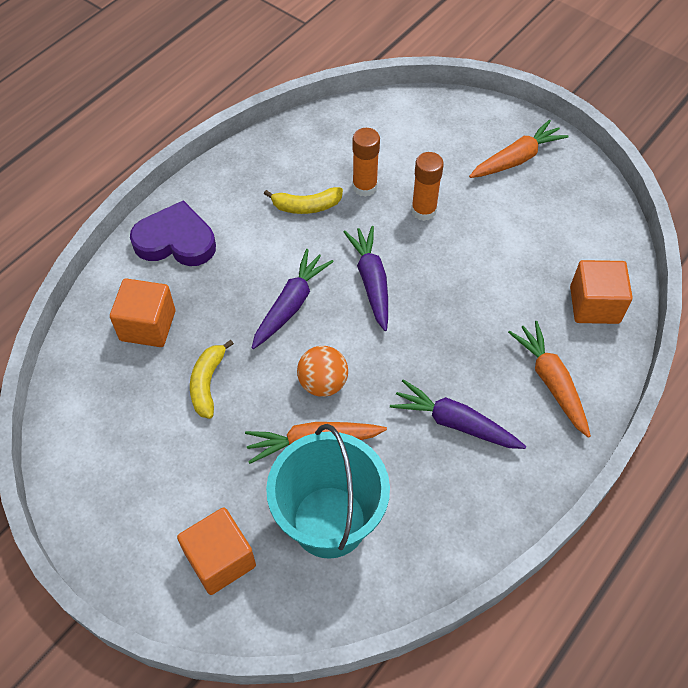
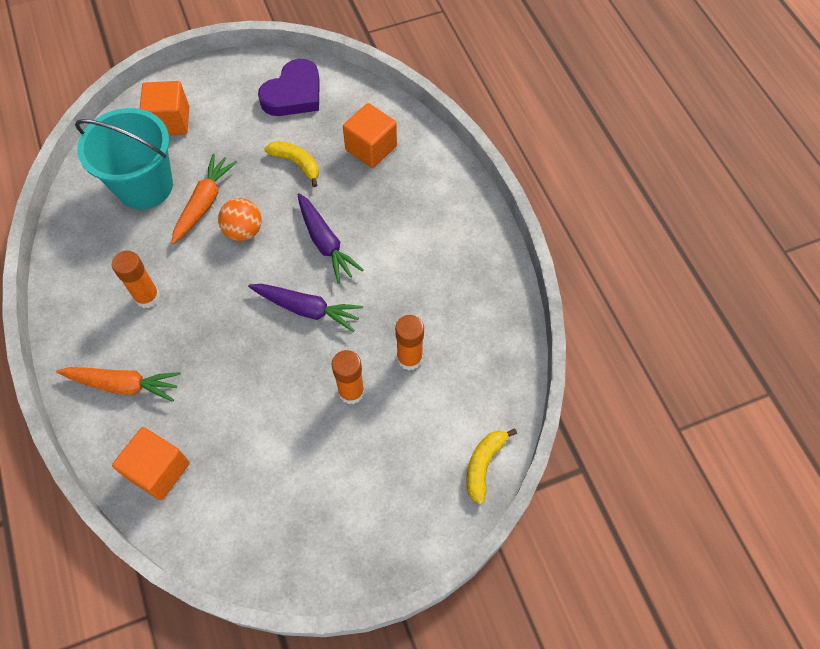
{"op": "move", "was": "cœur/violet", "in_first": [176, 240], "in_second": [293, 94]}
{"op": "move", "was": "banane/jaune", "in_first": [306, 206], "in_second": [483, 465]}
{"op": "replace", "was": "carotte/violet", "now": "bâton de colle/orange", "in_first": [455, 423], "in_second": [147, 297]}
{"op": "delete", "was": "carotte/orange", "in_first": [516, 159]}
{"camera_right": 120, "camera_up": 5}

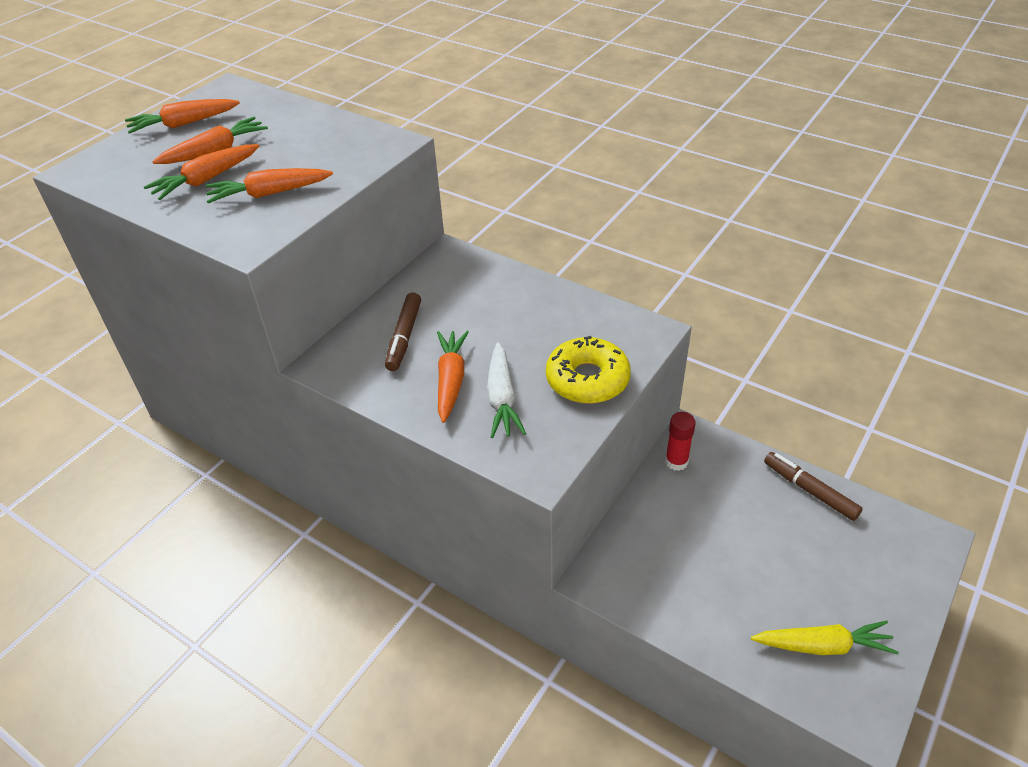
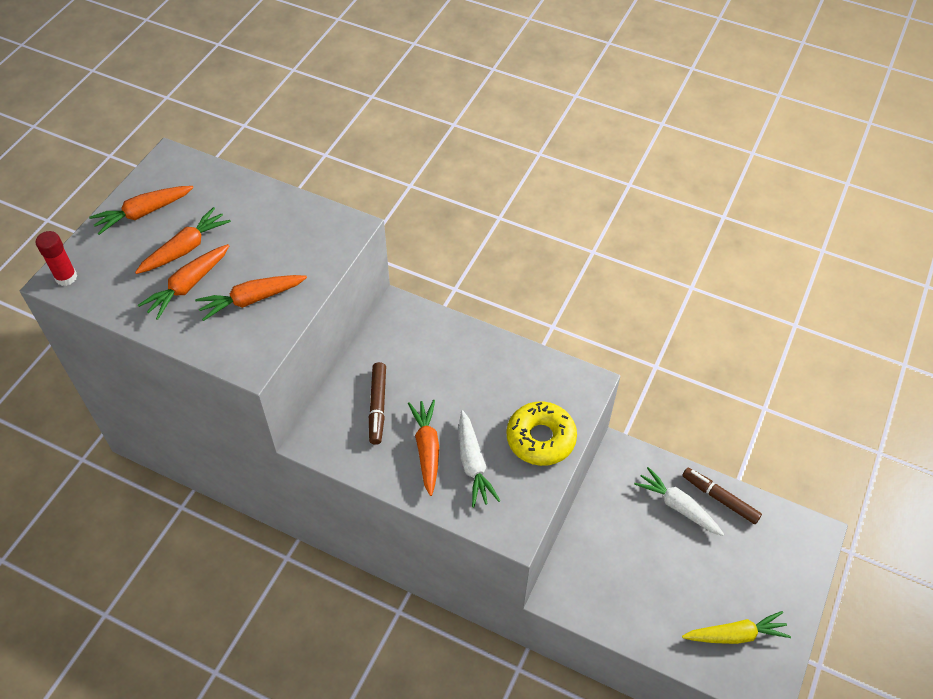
{"op": "move", "was": "bâton de colle/rouge", "in_first": [676, 461], "in_second": [66, 277]}
{"op": "insert", "now": "carotte/blanc", "in_second": [678, 506]}
{"camera_right": -10, "camera_up": 10}

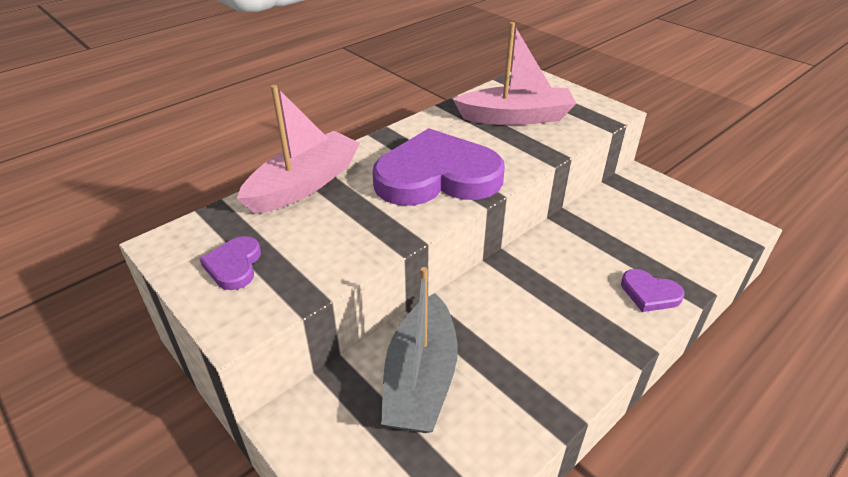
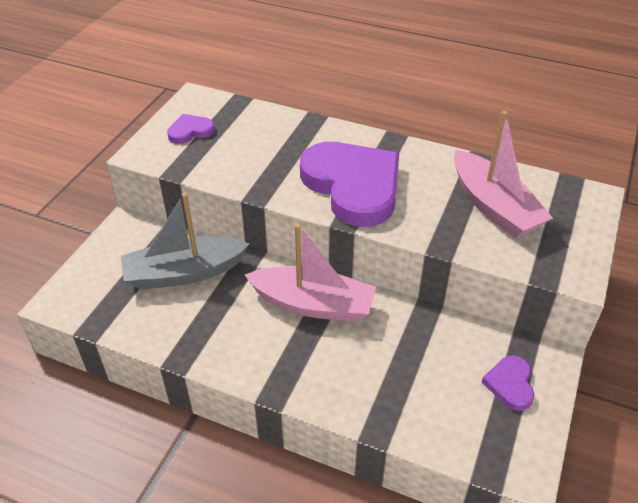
{"op": "move", "was": "bateau/rose", "in_first": [304, 184], "in_second": [313, 304]}
{"op": "move", "was": "cœur/violet", "in_first": [649, 293], "in_second": [510, 384]}
{"camera_right": 65, "camera_up": 5}

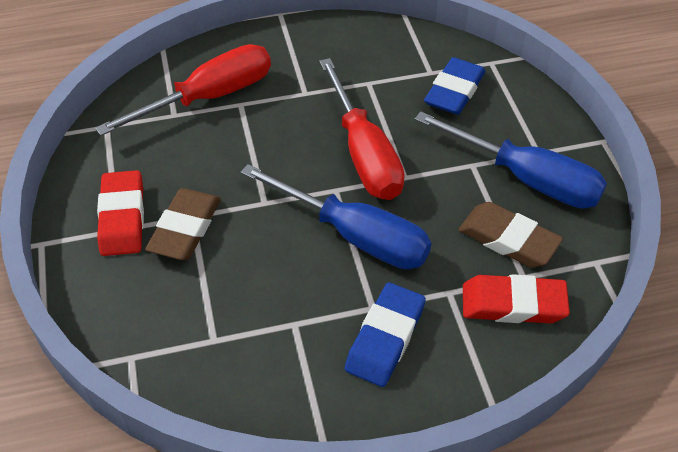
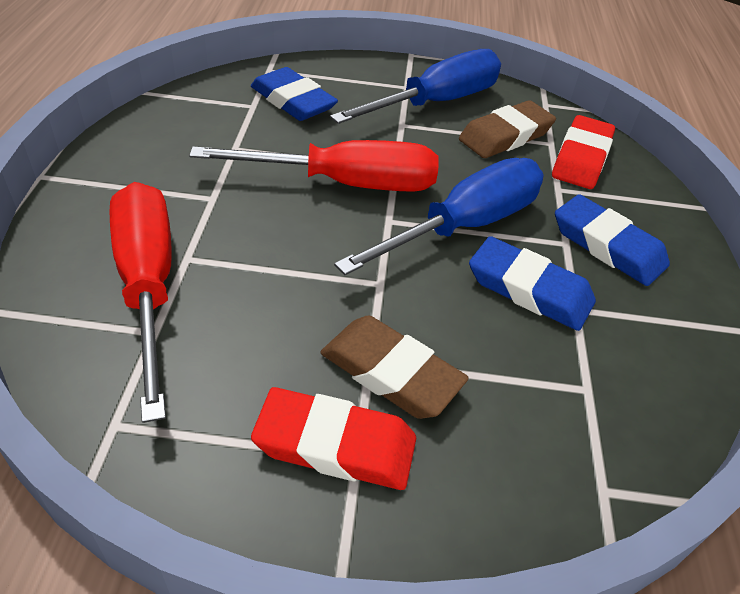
{"op": "insert", "now": "gomme/bleu", "in_second": [529, 289]}
{"camera_right": -75, "camera_up": -5}

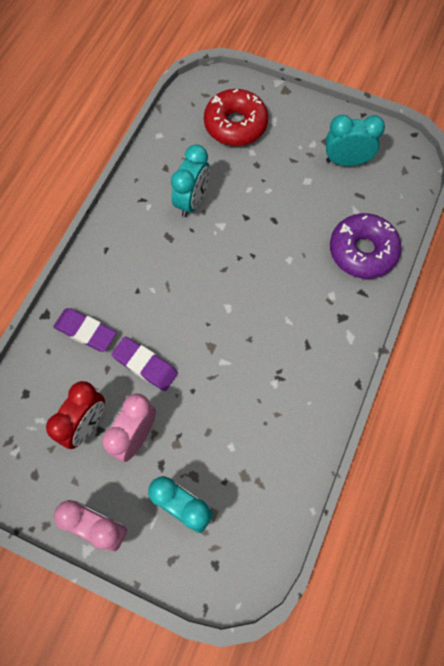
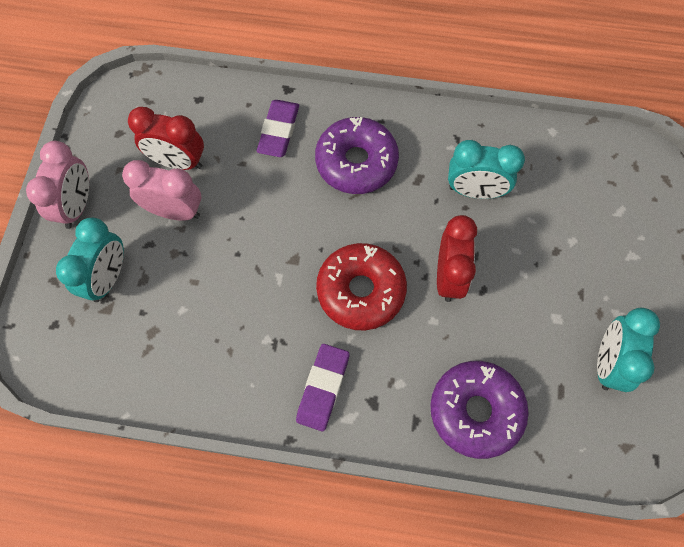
{"op": "move", "was": "gomme/violet", "in_first": [145, 365], "in_second": [323, 388]}
{"op": "move", "was": "beignet/rouge", "in_first": [235, 125], "in_second": [361, 291]}
{"op": "rotate", "was": "réveil/turquoise", "in_first": [346, 161], "in_second": [608, 362], "clockwise": -150}
{"op": "insert", "now": "beignet/violet", "in_second": [356, 162]}
{"op": "insert", "now": "réveil/rouge", "in_second": [449, 276]}
{"camera_right": 75, "camera_up": 0}

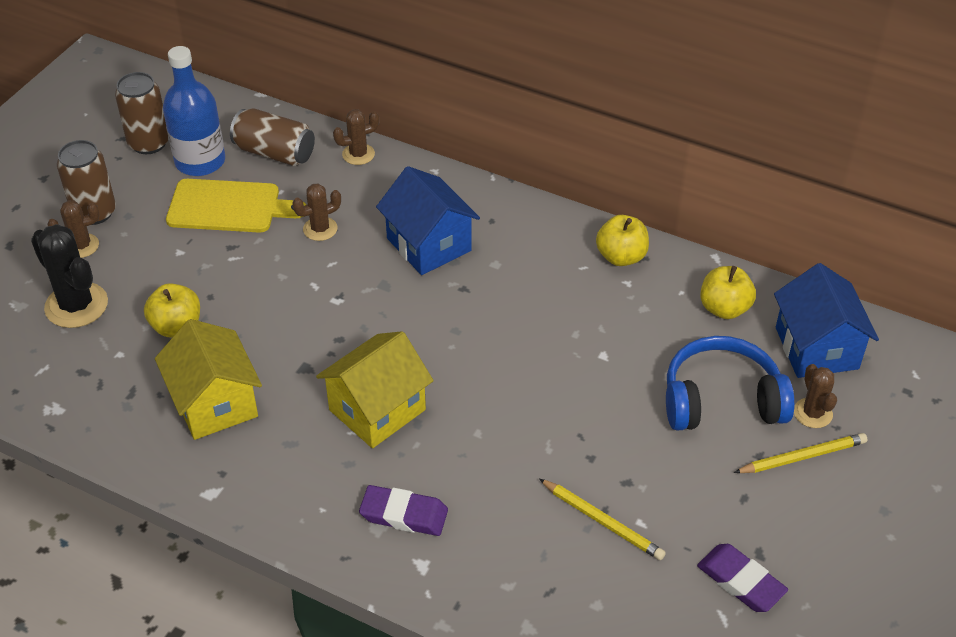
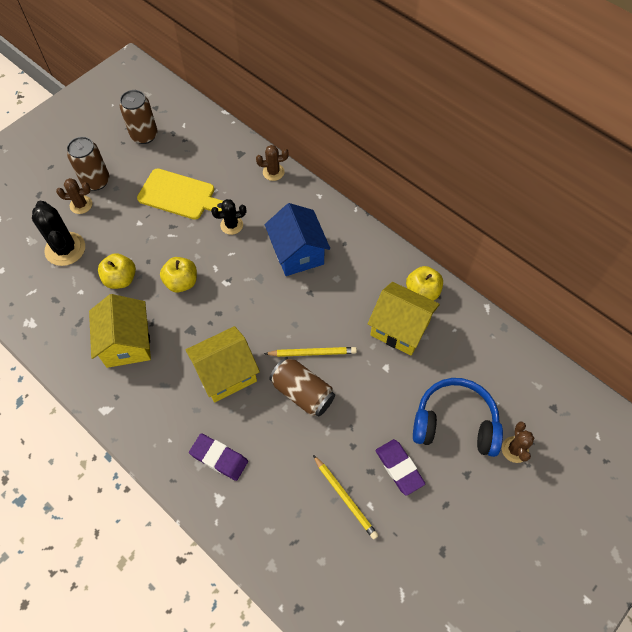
{"op": "delete", "was": "bouteille/bleu", "in_first": [200, 161]}
{"op": "move", "was": "canette/marron", "in_first": [275, 152], "in_second": [302, 392]}
{"op": "recolor", "was": "cactus/marron", "now": "cactus/noir", "in_first": [320, 229], "in_second": [231, 225]}
{"op": "move", "was": "gomme/violet", "in_first": [741, 581], "in_second": [399, 468]}
{"op": "move", "was": "pomme/jaune", "in_first": [724, 308], "in_second": [181, 282]}
{"op": "move", "was": "crayon/jaune", "in_first": [802, 457], "in_second": [312, 353]}
{"op": "delete", "was": "maison/bleu", "in_first": [816, 348]}
{"op": "insert", "now": "maison/jaune", "in_second": [400, 328]}
{"camera_right": 15, "camera_up": 15}

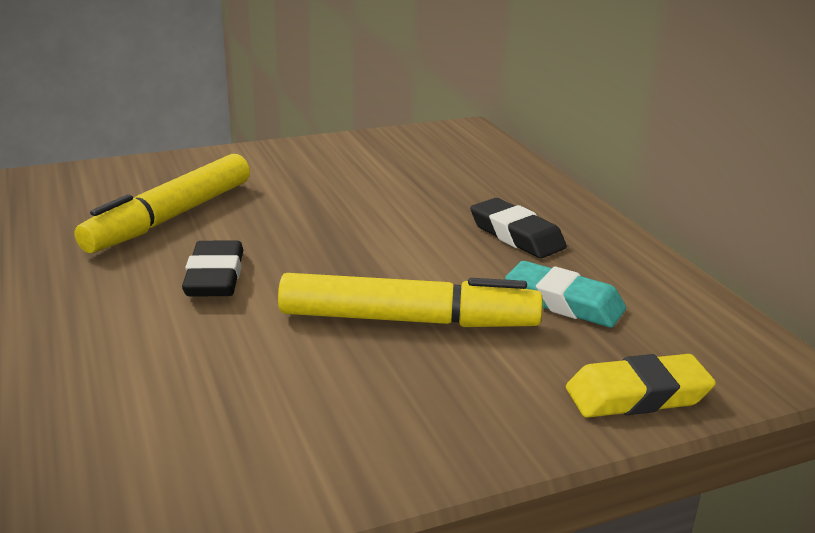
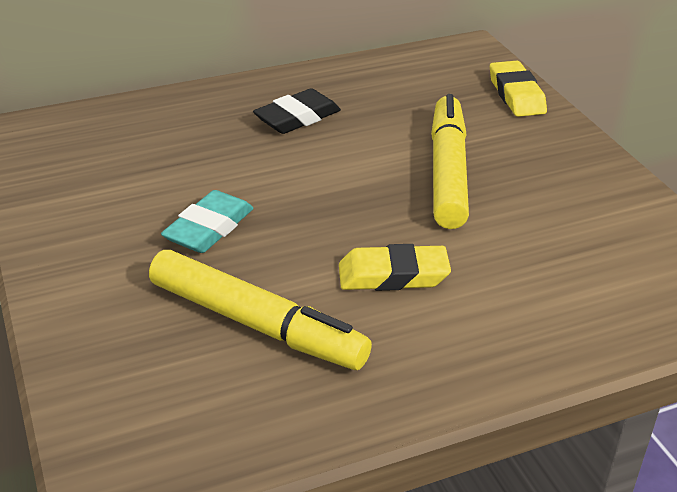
{"op": "recolor", "was": "gomme/noir", "now": "gomme/jaune", "in_first": [215, 277], "in_second": [393, 275]}
{"op": "move", "was": "gomme/turquoise", "in_first": [564, 302], "in_second": [209, 228]}
{"camera_right": -90, "camera_up": 10}

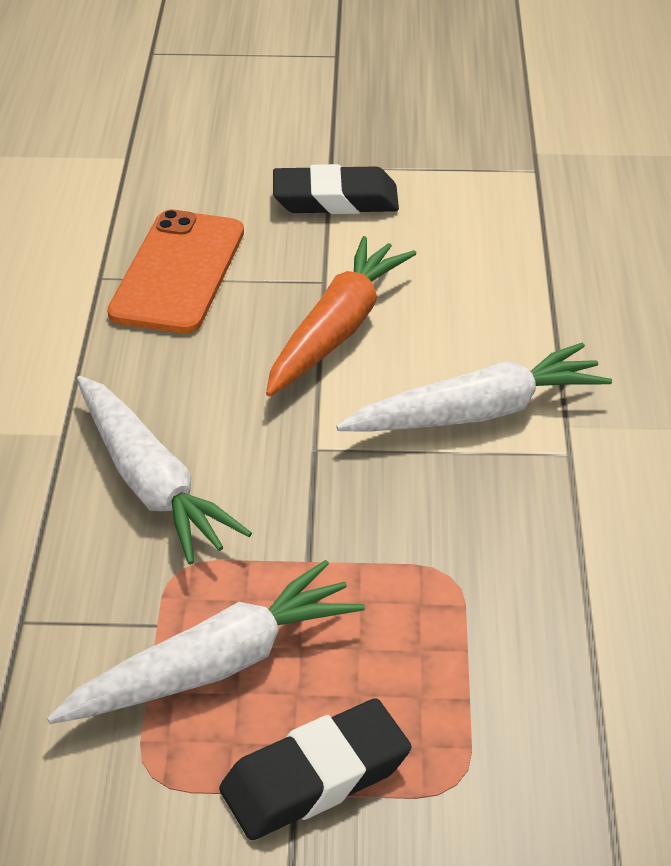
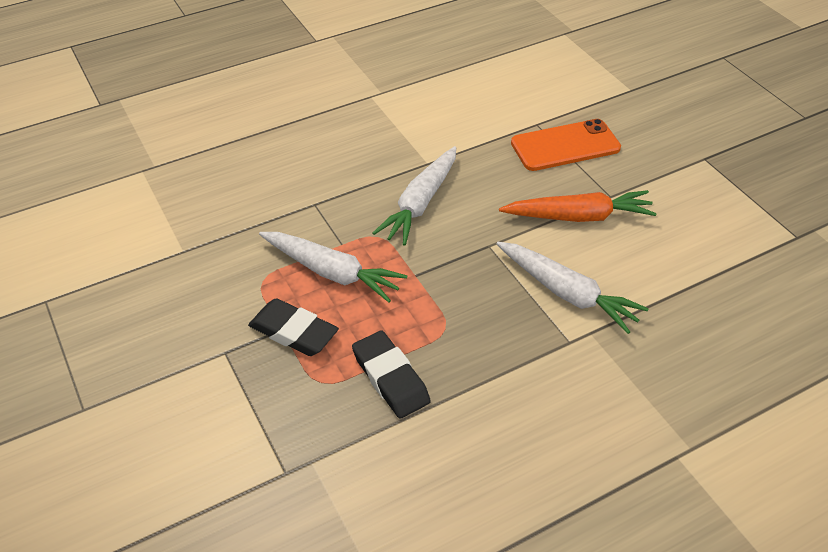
{"op": "move", "was": "gomme/noir", "in_first": [335, 199], "in_second": [390, 378]}
{"camera_right": 60, "camera_up": 5}

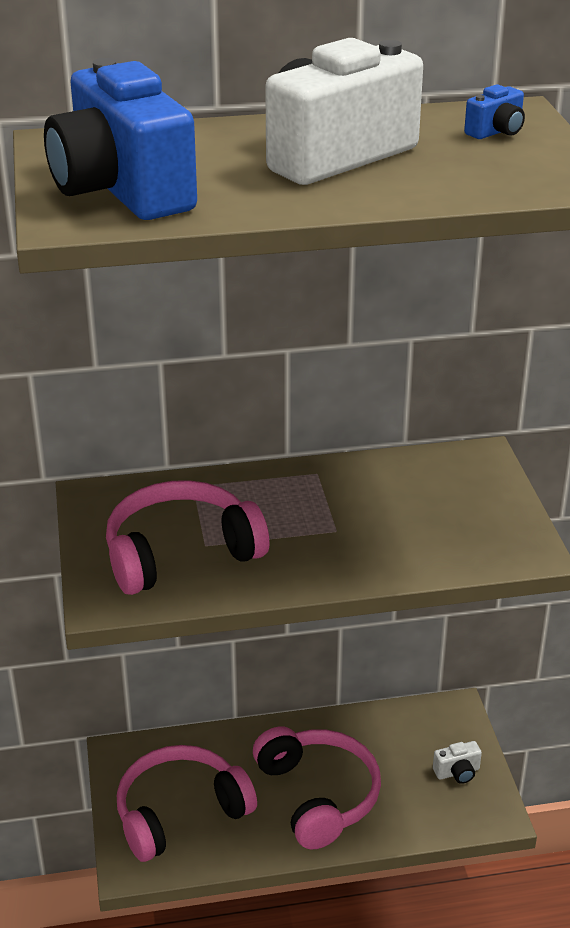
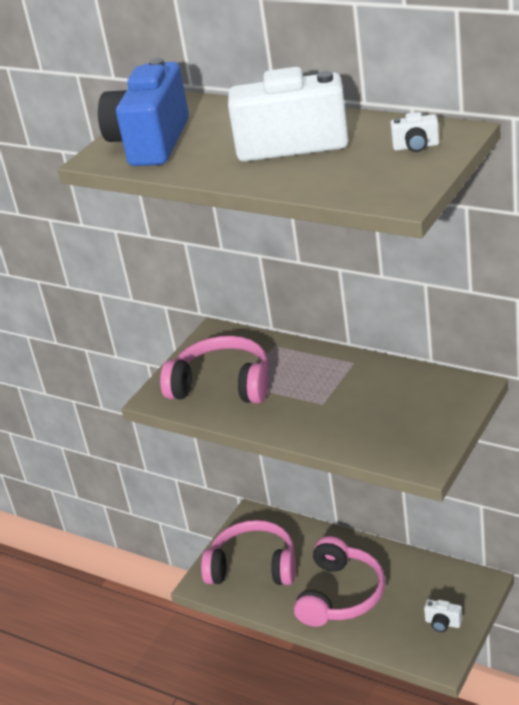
{"op": "recolor", "was": "appareil photo/bleu", "now": "appareil photo/blanc", "in_first": [496, 132], "in_second": [416, 147]}
{"camera_right": 45, "camera_up": 0}

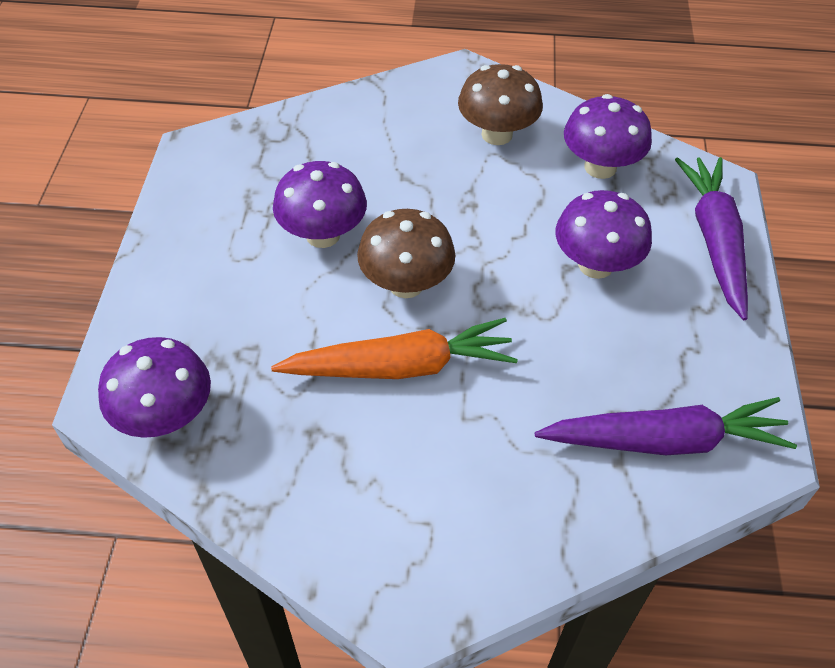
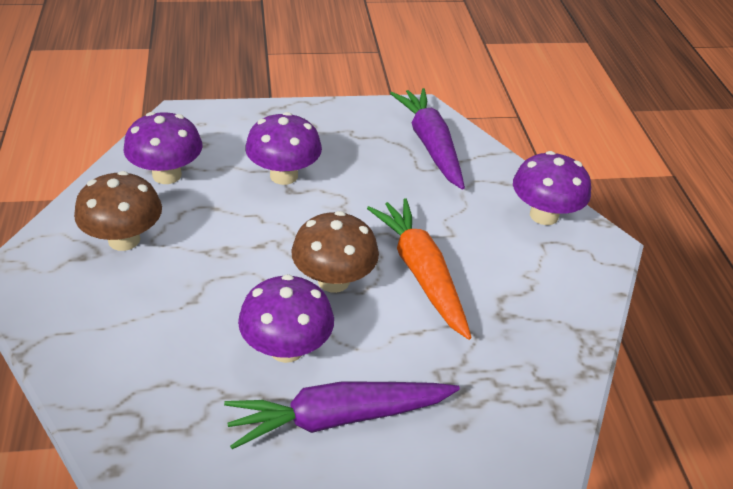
{"op": "move", "was": "champignon/violet", "in_first": [166, 417], "in_second": [544, 215]}
{"op": "move", "was": "carotte/violet", "in_first": [714, 241], "in_second": [338, 418]}
{"camera_right": -105, "camera_up": -10}

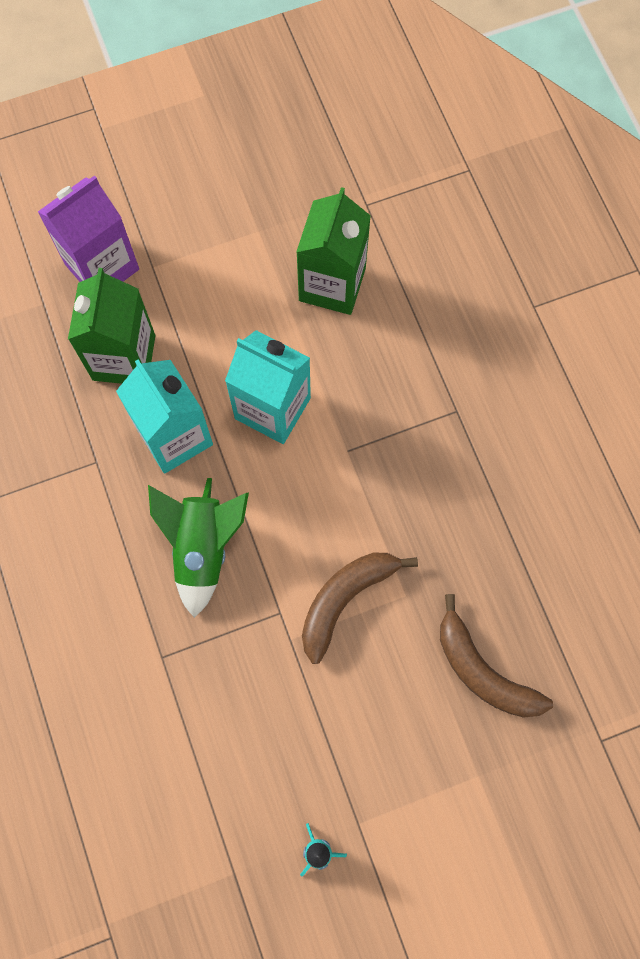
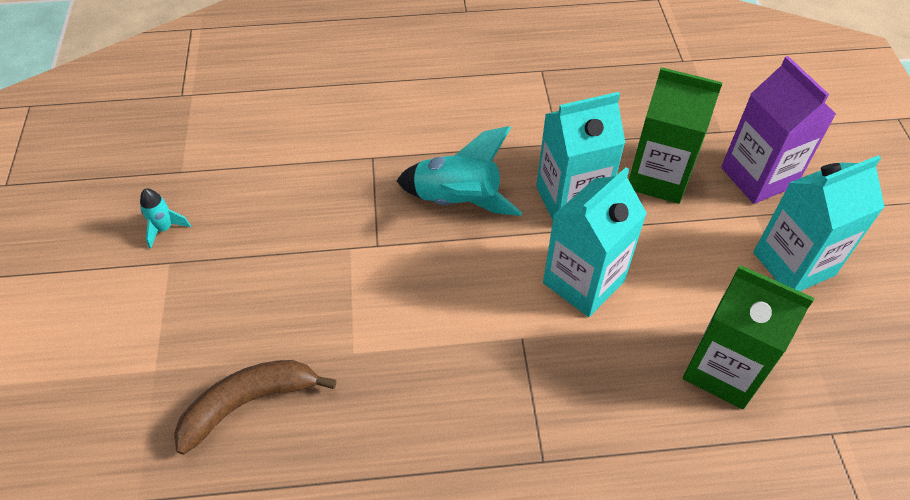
{"op": "recolor", "was": "fusée/vert", "now": "fusée/turquoise", "in_first": [202, 548], "in_second": [457, 201]}
{"op": "delete", "was": "banane/marron", "in_first": [344, 599]}
{"op": "insert", "now": "brique de lait/turquoise", "in_second": [793, 264]}
{"camera_right": 105, "camera_up": -20}

